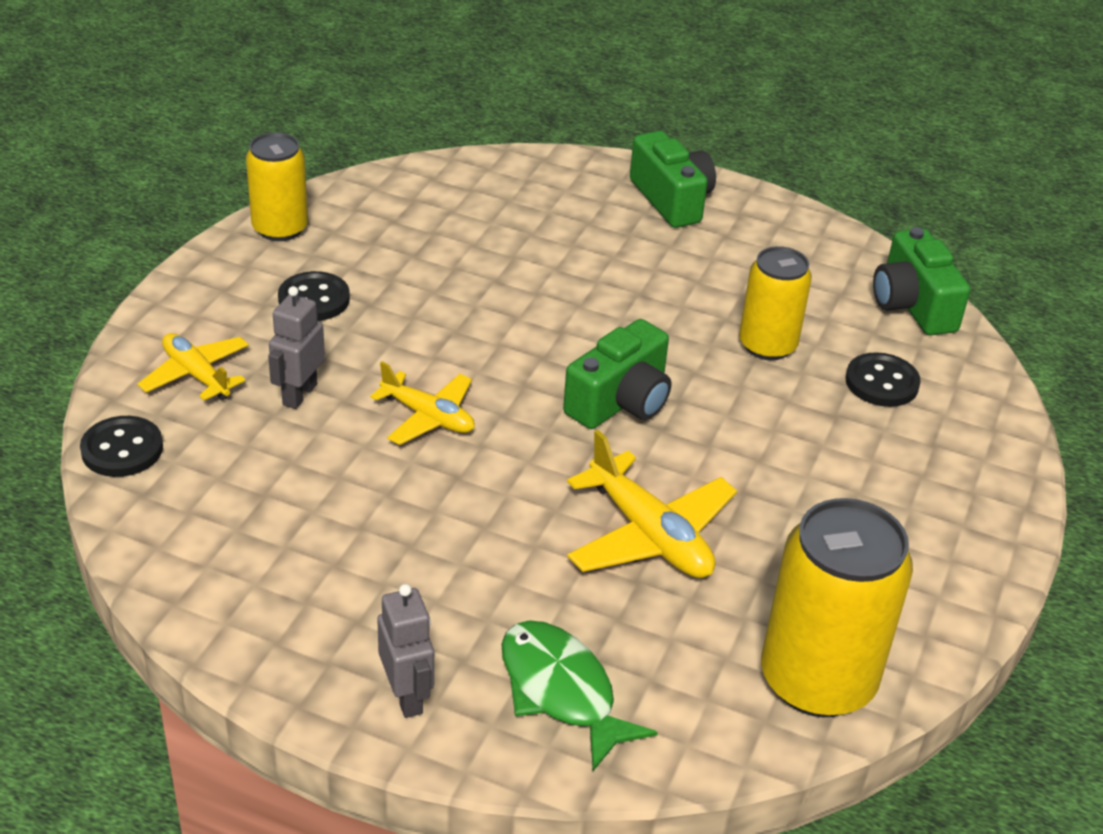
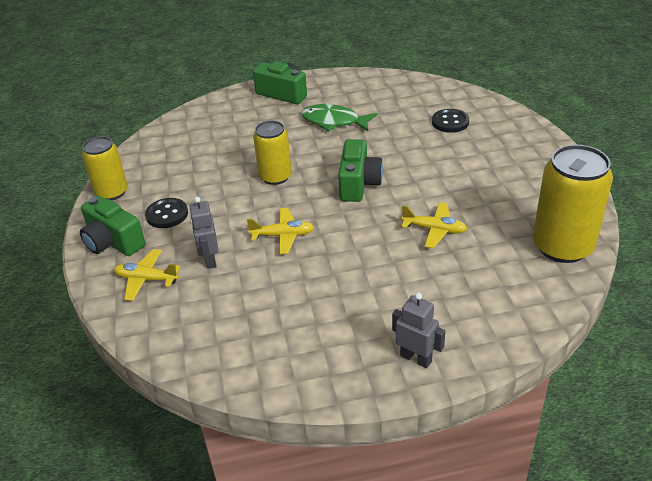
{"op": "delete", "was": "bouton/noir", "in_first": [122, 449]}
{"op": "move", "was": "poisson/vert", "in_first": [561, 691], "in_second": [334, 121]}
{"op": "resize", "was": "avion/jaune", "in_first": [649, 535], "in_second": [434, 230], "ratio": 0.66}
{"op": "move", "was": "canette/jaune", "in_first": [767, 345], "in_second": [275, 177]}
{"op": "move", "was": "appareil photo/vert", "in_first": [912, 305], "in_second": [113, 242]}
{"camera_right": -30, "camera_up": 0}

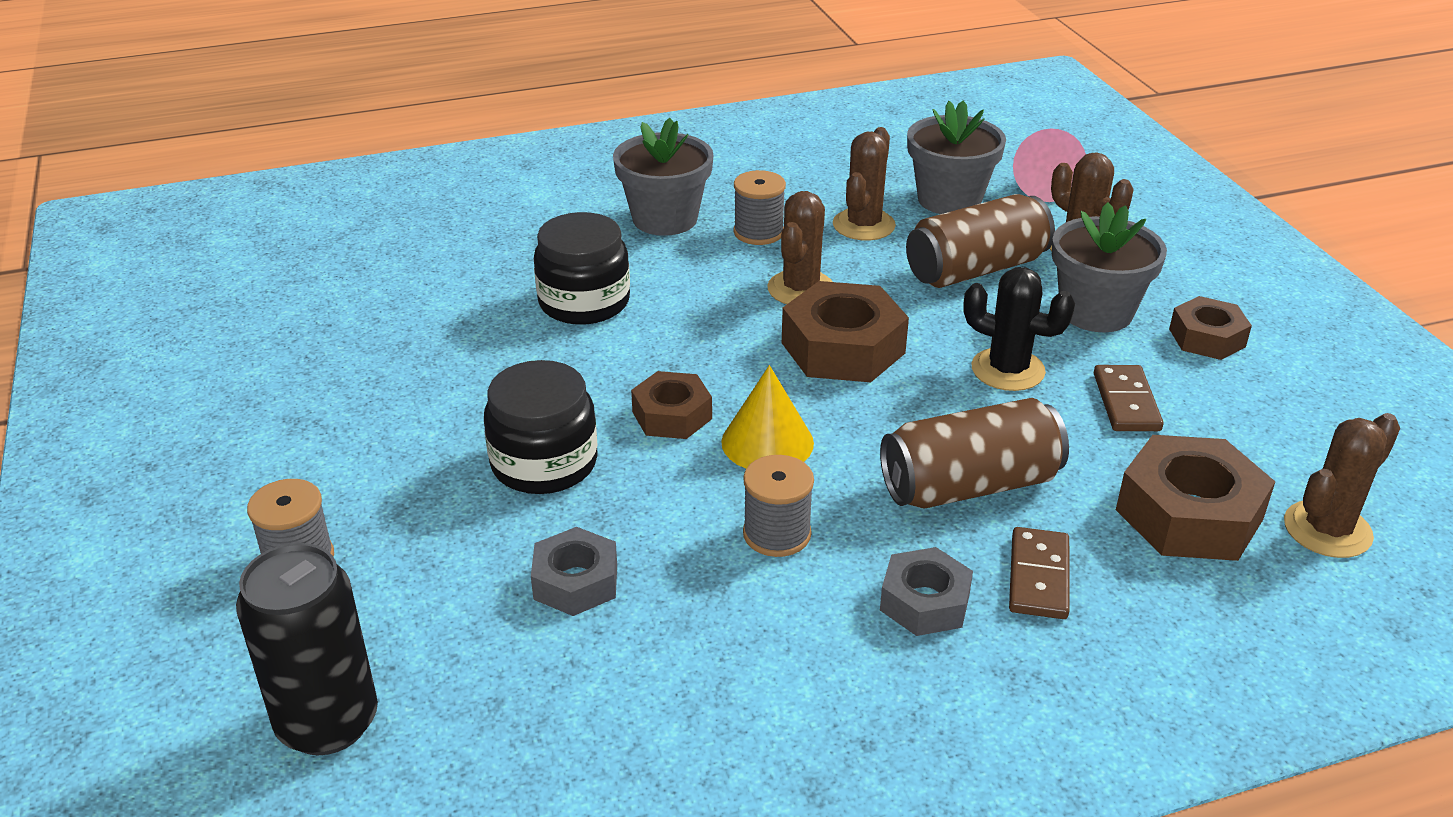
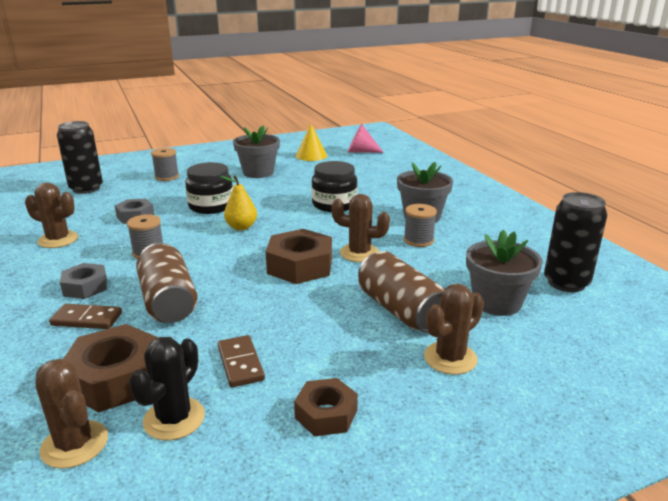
{"op": "replace", "was": "écrou/marron", "now": "poire/jaune", "in_first": [672, 415], "in_second": [241, 227]}
{"op": "move", "was": "cône/jaune", "in_first": [767, 442], "in_second": [311, 155]}
{"op": "move", "was": "cactus/marron", "in_first": [863, 225], "in_second": [58, 240]}
{"op": "move", "was": "cactus/noir", "in_first": [1008, 370], "in_second": [174, 419]}
{"op": "move", "was": "cône/rose", "in_first": [1045, 187], "in_second": [360, 151]}
{"op": "move", "was": "pot de fleurs/gris", "in_first": [1096, 312], "in_second": [258, 172]}
{"op": "rotate", "was": "domino/marron", "in_first": [1126, 402], "in_second": [240, 363], "clockwise": 75}
{"op": "insert", "now": "canette/noir", "in_second": [566, 283]}
{"camera_right": 85, "camera_up": -10}

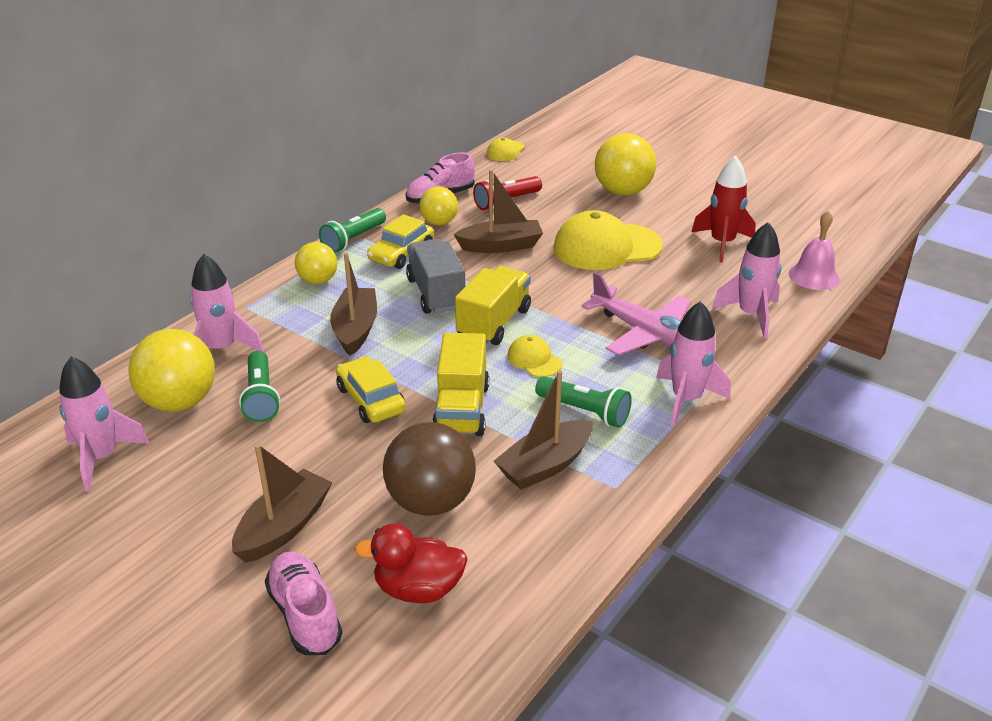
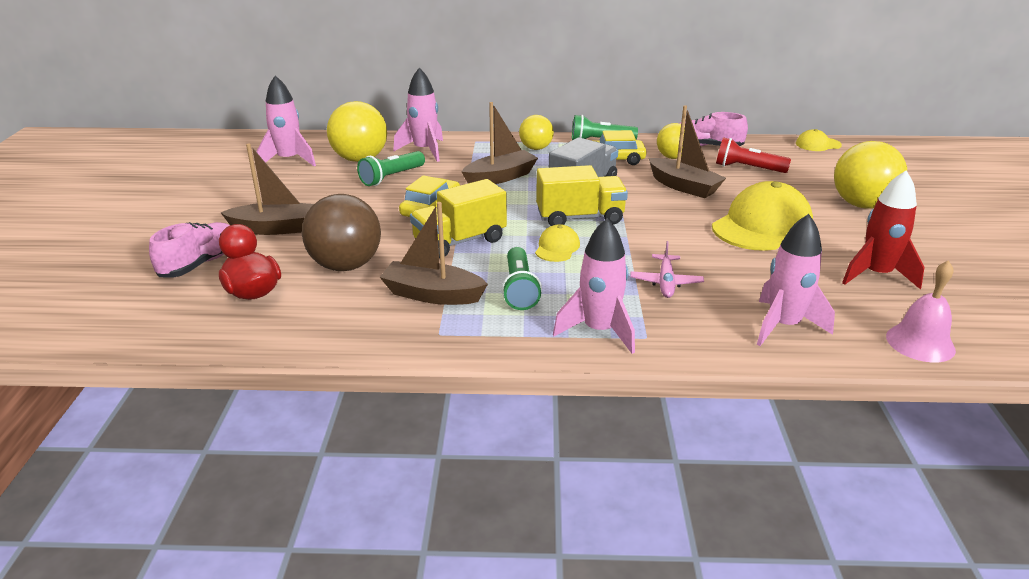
{"op": "rotate", "was": "casquette/jaune", "in_first": [606, 247], "in_second": [762, 225], "clockwise": 90}
{"op": "resize", "was": "avion/rose", "in_first": [646, 333], "in_second": [666, 282], "ratio": 0.56}
{"camera_right": 55, "camera_up": -5}

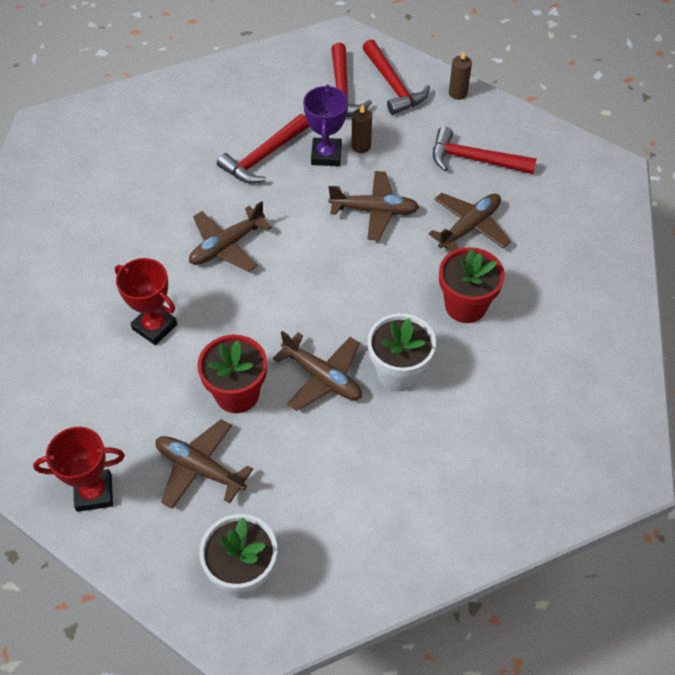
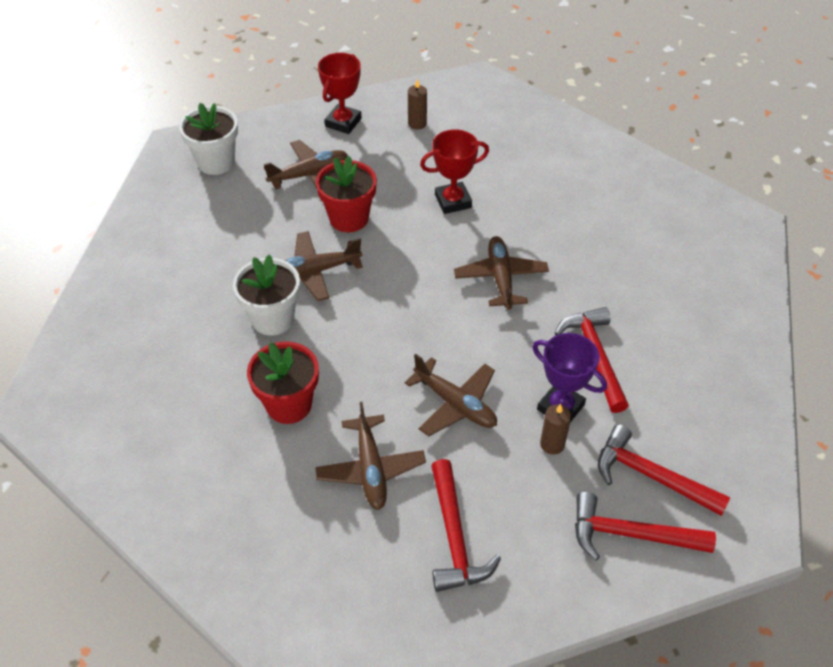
{"op": "rotate", "was": "avion/marron", "in_first": [374, 210], "in_second": [455, 404], "clockwise": -90}
{"op": "rotate", "was": "marteau/rouge", "in_first": [474, 159], "in_second": [455, 537], "clockwise": 120}
{"op": "move", "was": "bougie/marron", "in_first": [458, 93], "in_second": [417, 123]}
{"camera_right": 125, "camera_up": -5}

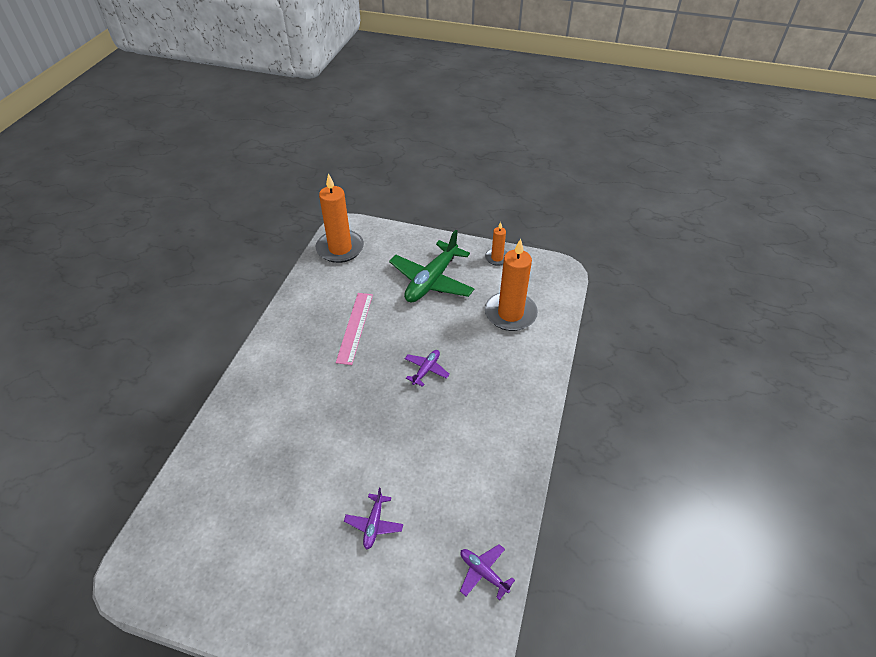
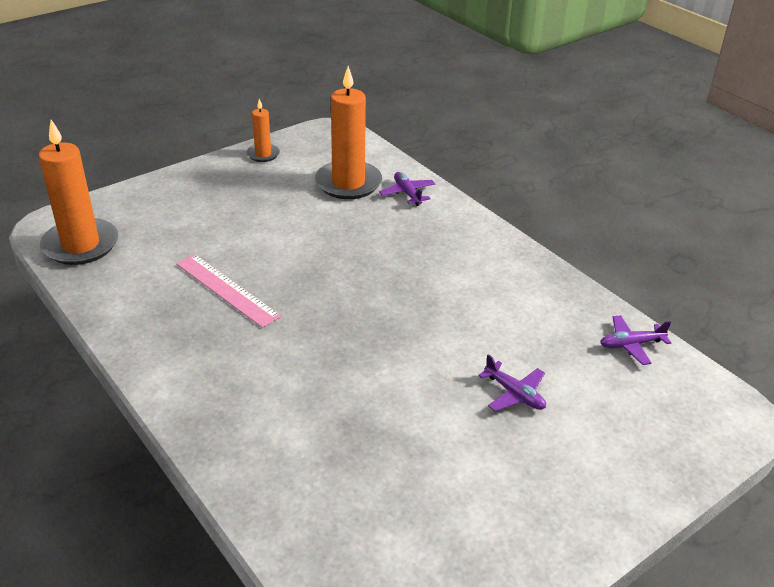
{"op": "delete", "was": "avion/vert", "in_first": [432, 280]}
{"op": "move", "was": "avion/violet", "in_first": [426, 370], "in_second": [407, 193]}
{"camera_right": -55, "camera_up": -10}

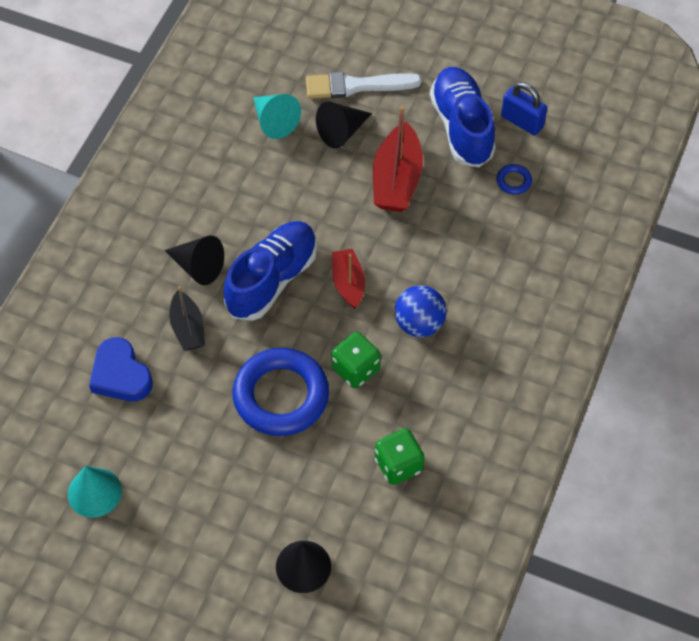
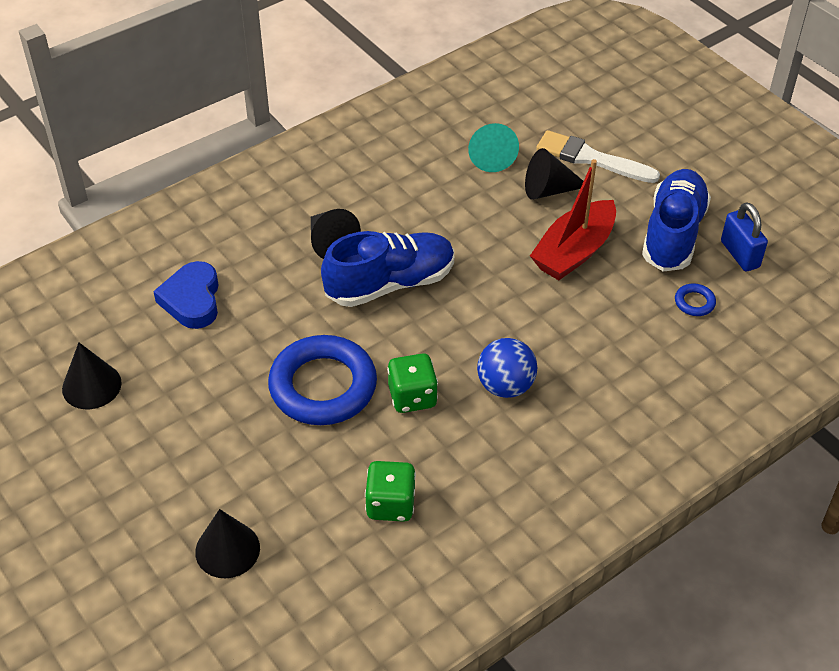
{"op": "recolor", "was": "cône/turquoise", "now": "cône/noir", "in_first": [94, 492], "in_second": [91, 385]}
{"op": "delete", "was": "bateau/noir", "in_first": [188, 328]}
{"op": "delete", "was": "bateau/rouge", "in_first": [348, 283]}
{"camera_right": 30, "camera_up": -10}

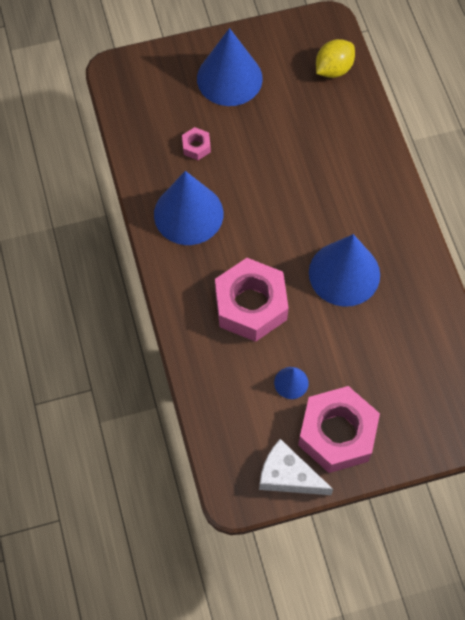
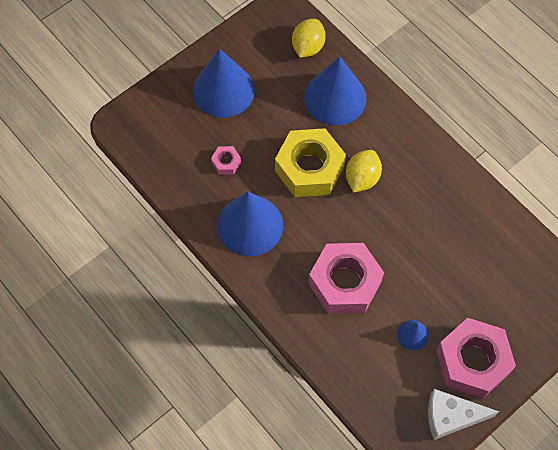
{"op": "move", "was": "cône/bleu", "in_first": [344, 273], "in_second": [335, 98]}
{"op": "insert", "now": "écrou/jaune", "in_second": [309, 168]}
{"op": "insert", "now": "citron/jaune", "in_second": [362, 178]}
{"camera_right": -25, "camera_up": 0}

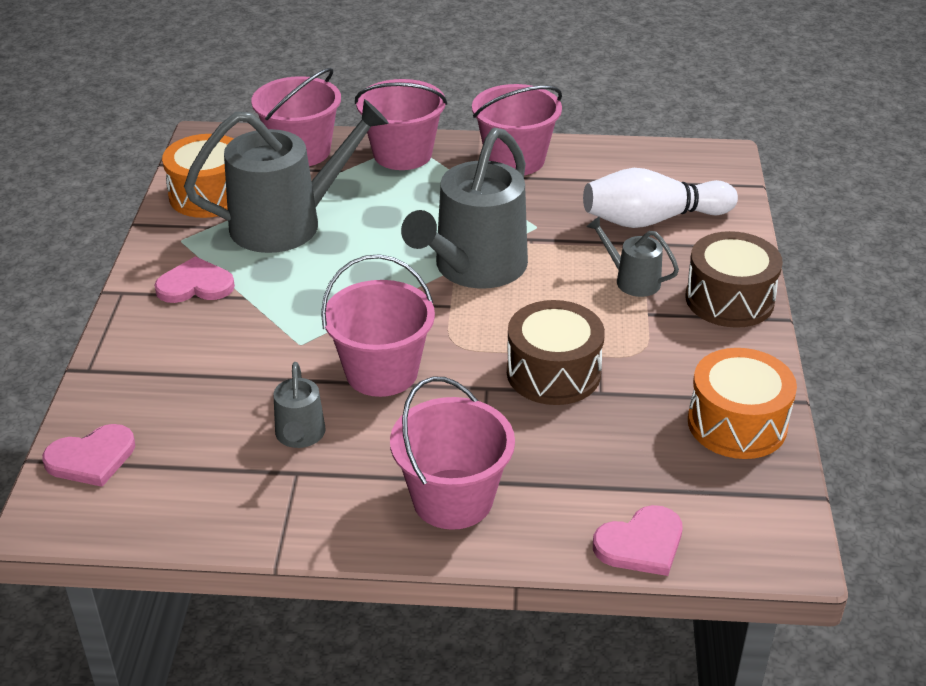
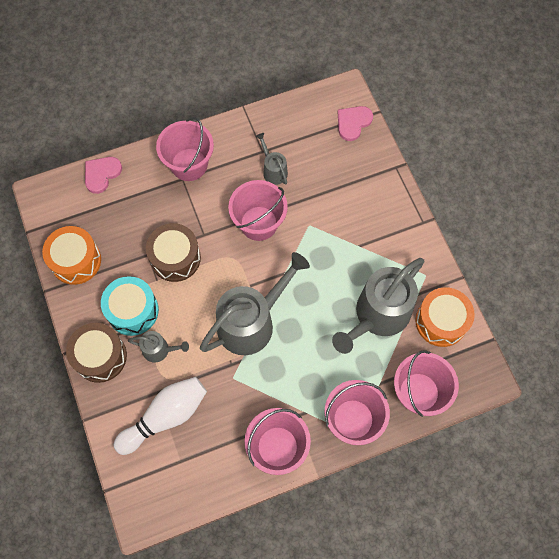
{"op": "delete", "was": "cœur/rose", "in_first": [195, 285]}
{"op": "rotate", "was": "arrosoir/gris", "in_first": [474, 268], "in_second": [251, 322], "clockwise": 45}
{"op": "insert", "now": "tambour/turquoise", "in_second": [133, 311]}
{"camera_right": 155, "camera_up": 30}

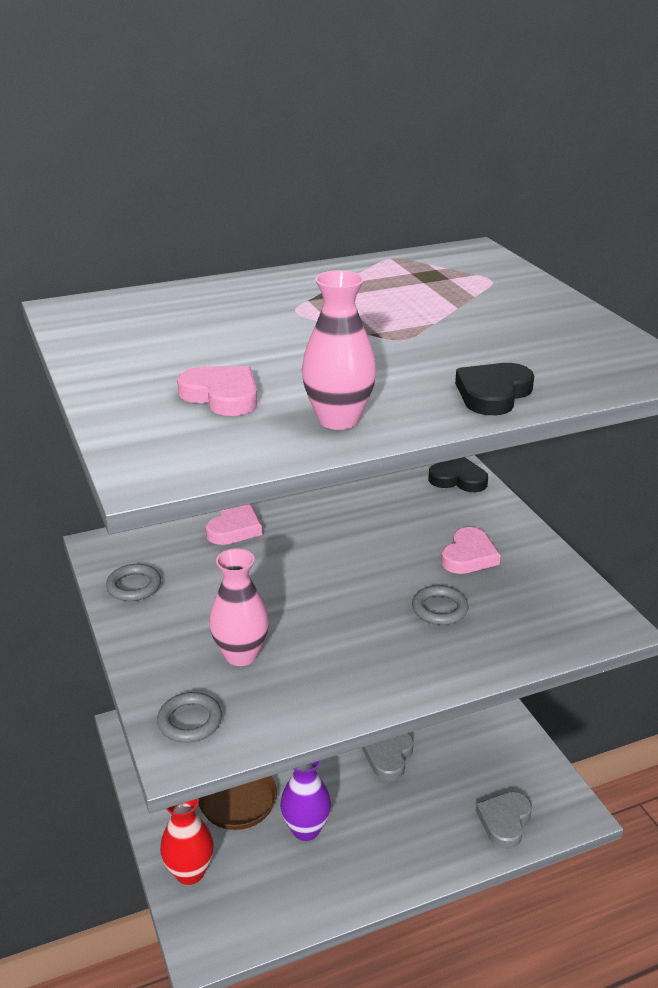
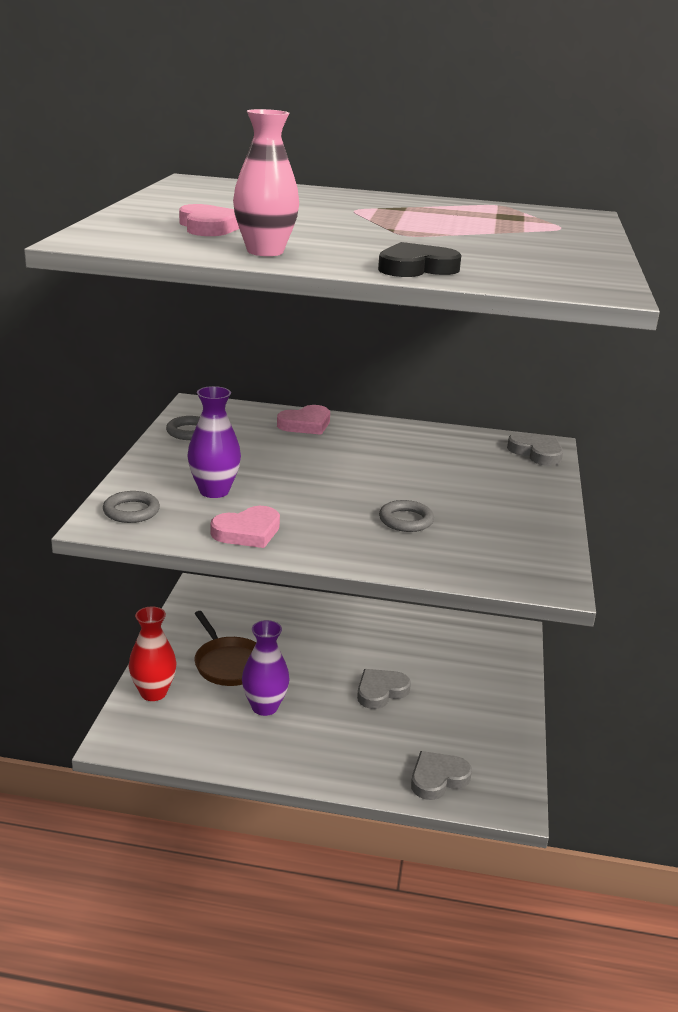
{"op": "recolor", "was": "vase/rose", "now": "vase/violet", "in_first": [241, 655], "in_second": [214, 491]}
{"op": "recolor", "was": "cœur/noir", "now": "cœur/gris", "in_first": [458, 479], "in_second": [536, 452]}
{"op": "move", "was": "cœur/rose", "in_first": [469, 556], "in_second": [247, 532]}
{"camera_right": 30, "camera_up": -5}

